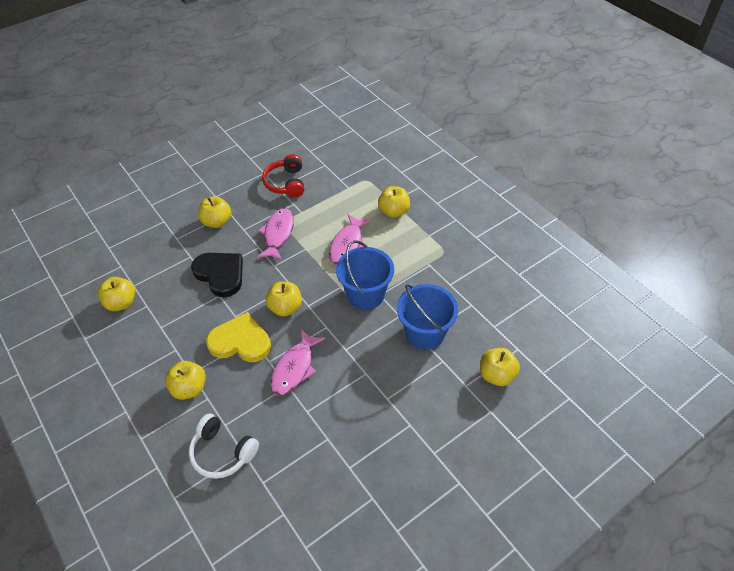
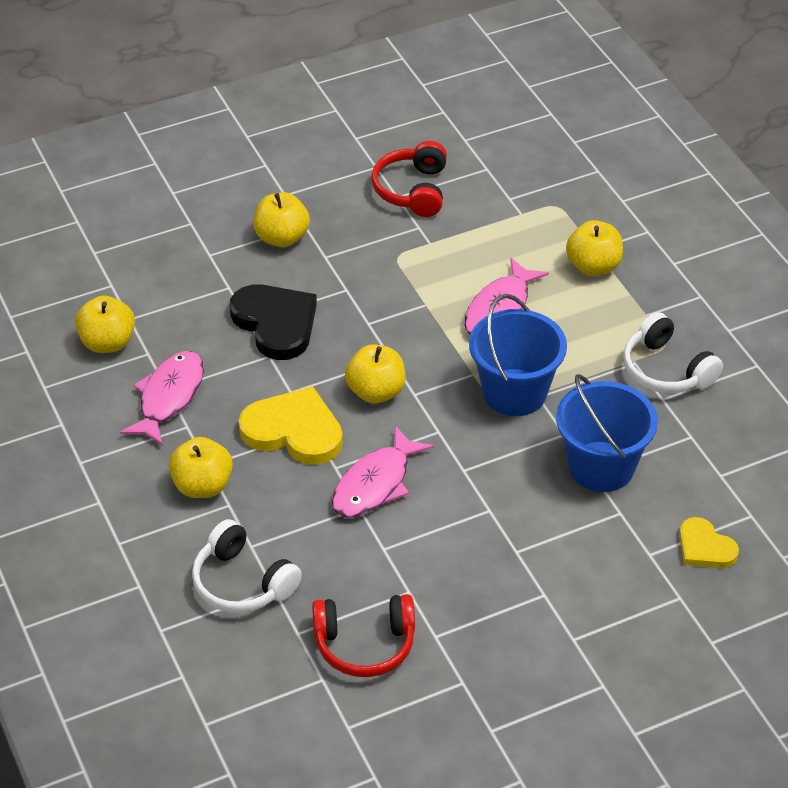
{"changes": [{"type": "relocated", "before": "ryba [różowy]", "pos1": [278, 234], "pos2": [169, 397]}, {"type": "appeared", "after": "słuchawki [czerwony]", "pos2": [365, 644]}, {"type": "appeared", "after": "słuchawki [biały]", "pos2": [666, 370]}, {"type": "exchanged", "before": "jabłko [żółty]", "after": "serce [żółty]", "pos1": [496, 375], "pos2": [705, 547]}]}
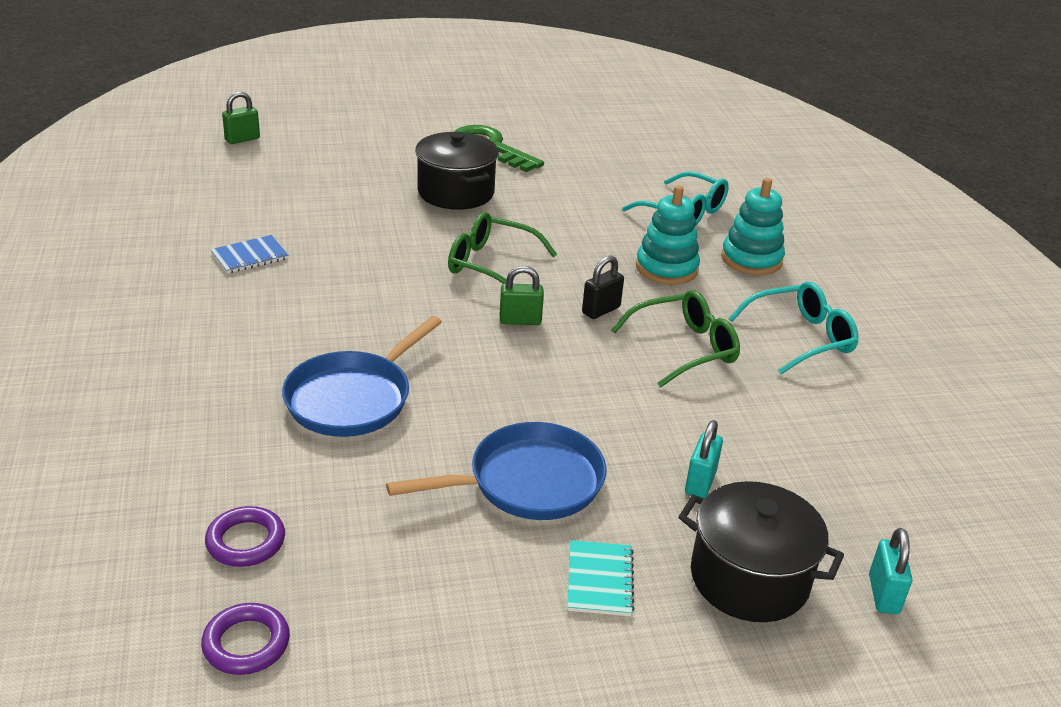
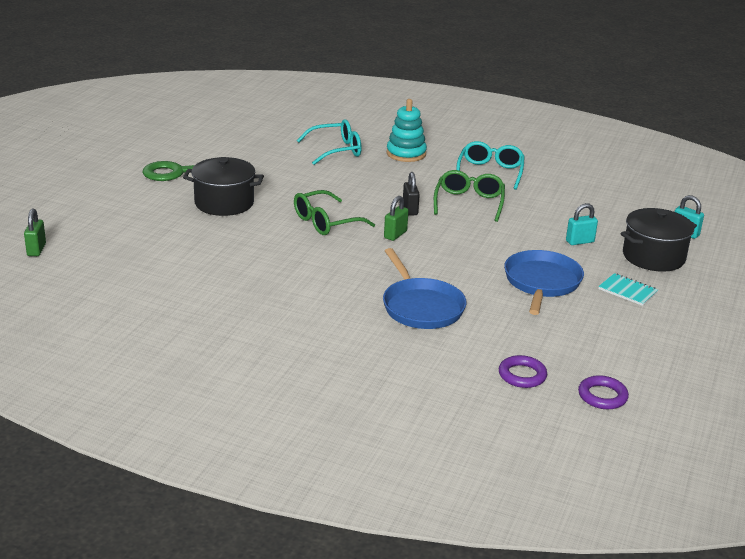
{"changes": [{"type": "spun", "before": "kłódka [turkusowy]", "pos1": [700, 482], "pos2": [580, 241], "turn": -75}, {"type": "missing", "before": "zeszyt [niebieski]", "pos1": [250, 256]}, {"type": "missing", "before": "zabawka nakładanka [turkusowy]", "pos1": [666, 268]}]}
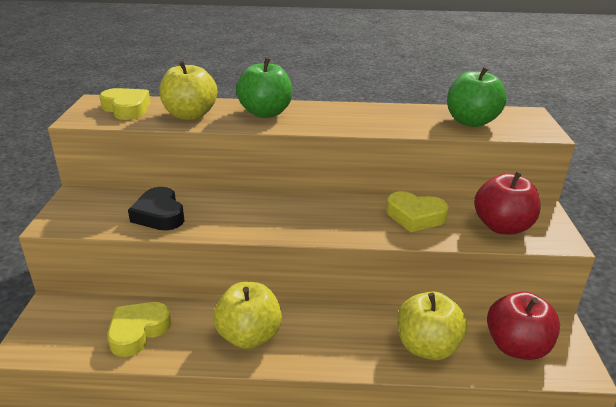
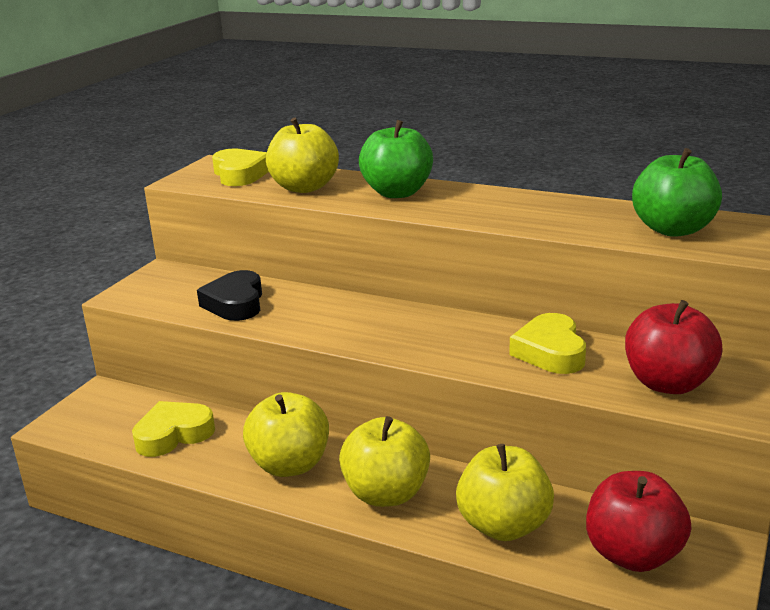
{"changes": [{"type": "appeared", "after": "jabłko [żółty]", "pos2": [386, 494]}, {"type": "spun", "before": "serce [żółty]", "pos1": [415, 216], "pos2": [550, 352], "turn": 45}]}
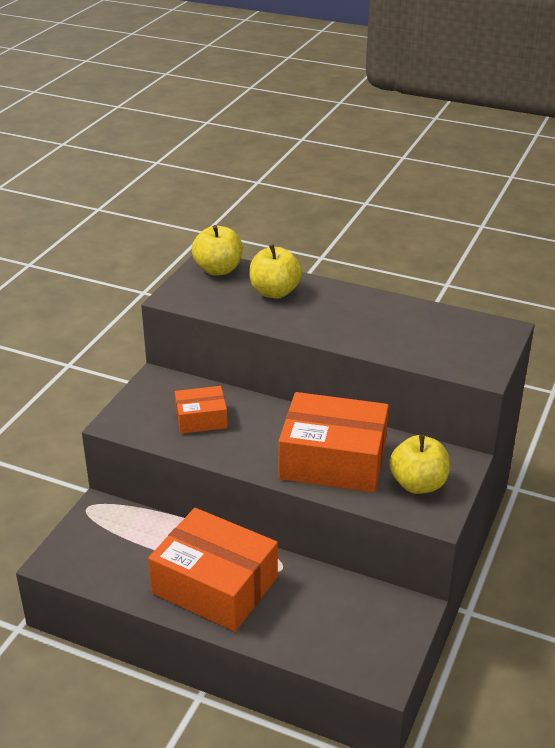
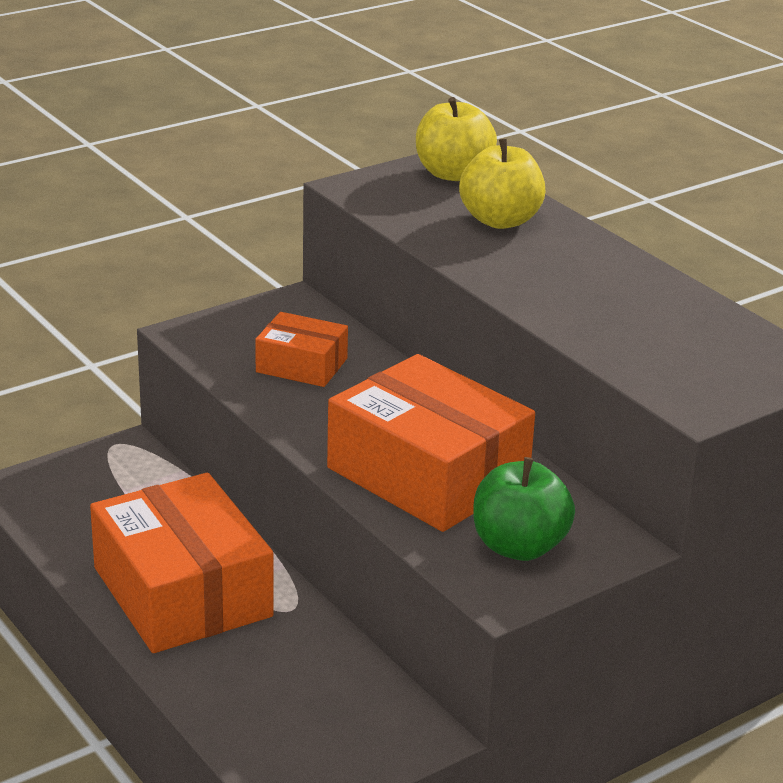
{"changes": [{"type": "colour", "before": "jabłko [żółty]", "after": "jabłko [zielony]", "pos1": [418, 484], "pos2": [519, 547]}]}
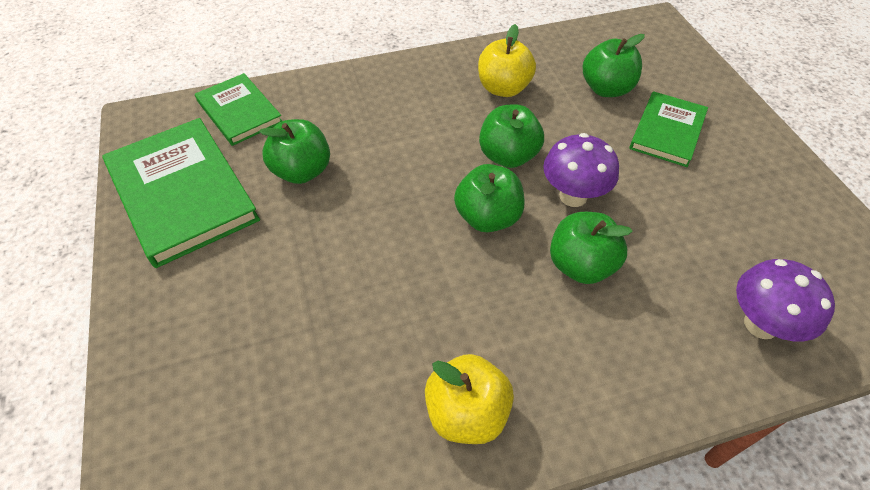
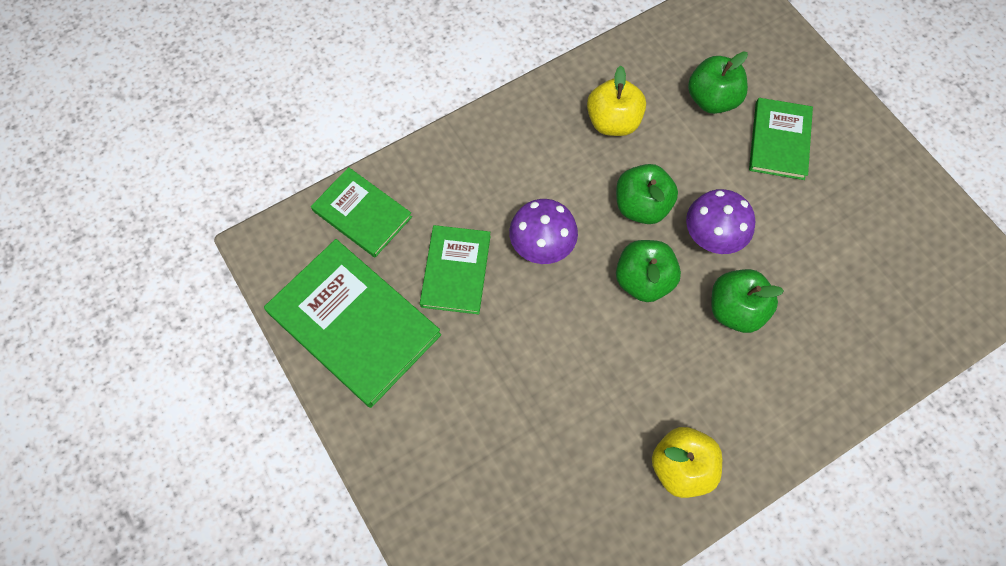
{"changes": [{"type": "exchanged", "before": "jabłko [zielony]", "after": "książka [zielony]", "pos1": [302, 171], "pos2": [456, 271]}, {"type": "relocated", "before": "grzyb [fioletowy]", "pos1": [761, 324], "pos2": [541, 247]}]}
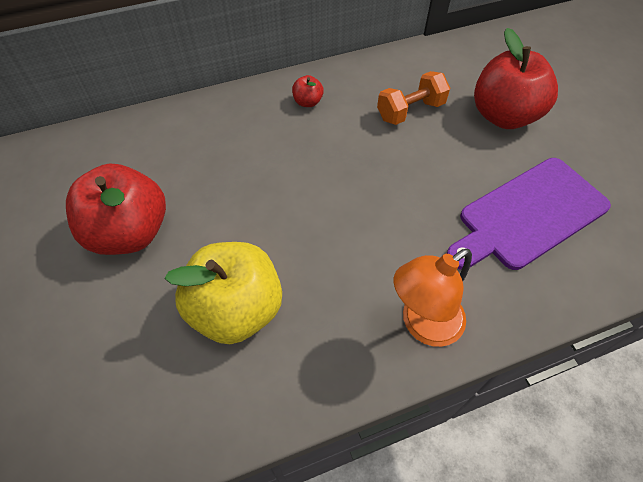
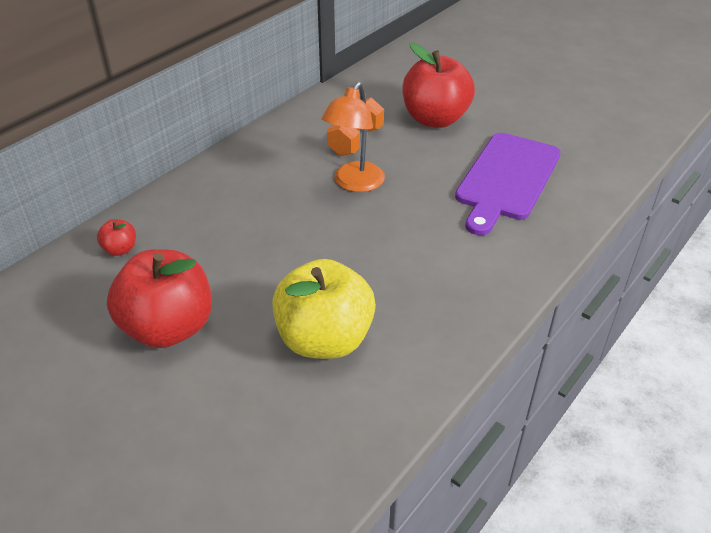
{"changes": [{"type": "relocated", "before": "jabłko [czerwony]", "pos1": [307, 102], "pos2": [120, 249]}, {"type": "relocated", "before": "lampka [pomarańczowy]", "pos1": [423, 325], "pos2": [354, 184]}]}
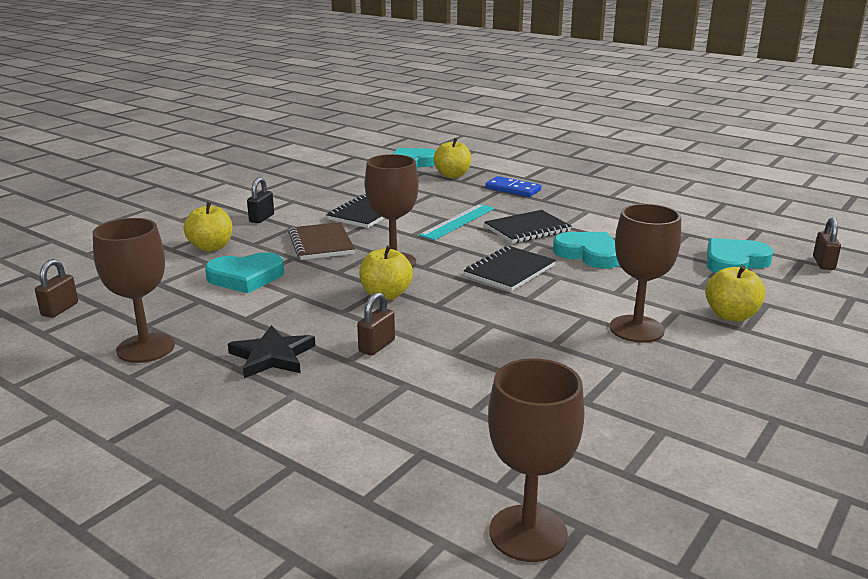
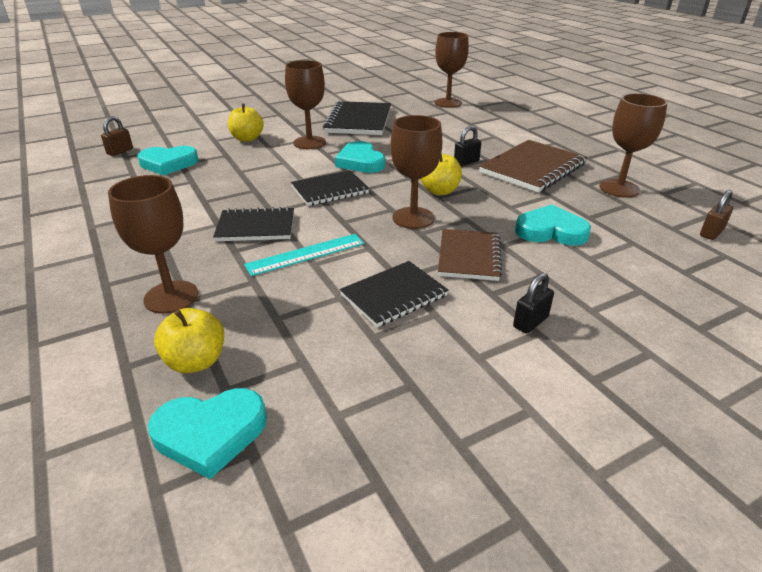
{"changes": [{"type": "exchanged", "before": "kostka domina [niebieski]", "after": "kielich [brązowy]", "pos1": [513, 189], "pos2": [171, 297]}, {"type": "appeared", "after": "zeszyt [czarny]", "pos2": [358, 121]}, {"type": "relocated", "before": "serce [turkusowy]", "pos1": [589, 254], "pos2": [360, 162]}, {"type": "colour", "before": "kłódka [brązowy]", "after": "kłódka [czarny]", "pos1": [377, 346], "pos2": [466, 162]}, {"type": "exchanged", "before": "gwiazda [czarny]", "after": "zeszyt [brązowy]", "pos1": [272, 356], "pos2": [532, 168]}, {"type": "missing", "before": "jabłko [żółty]", "pos1": [211, 247]}]}
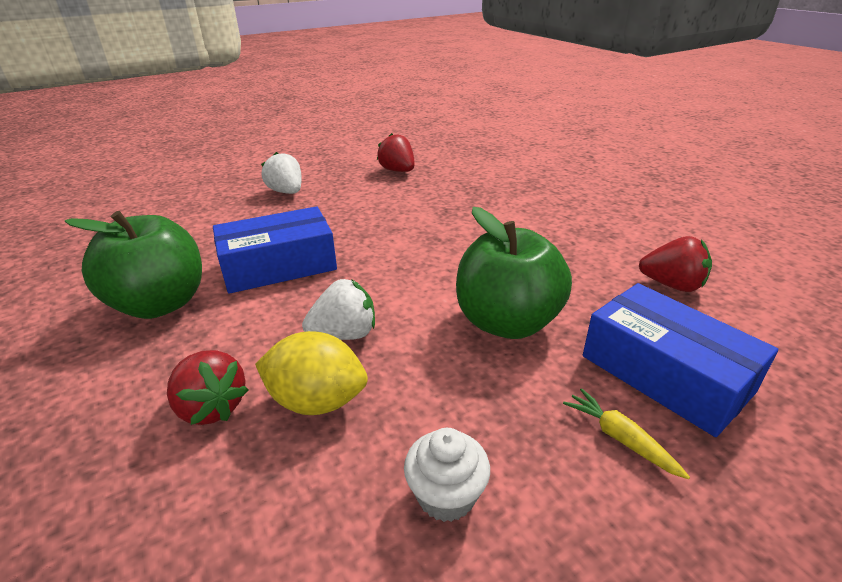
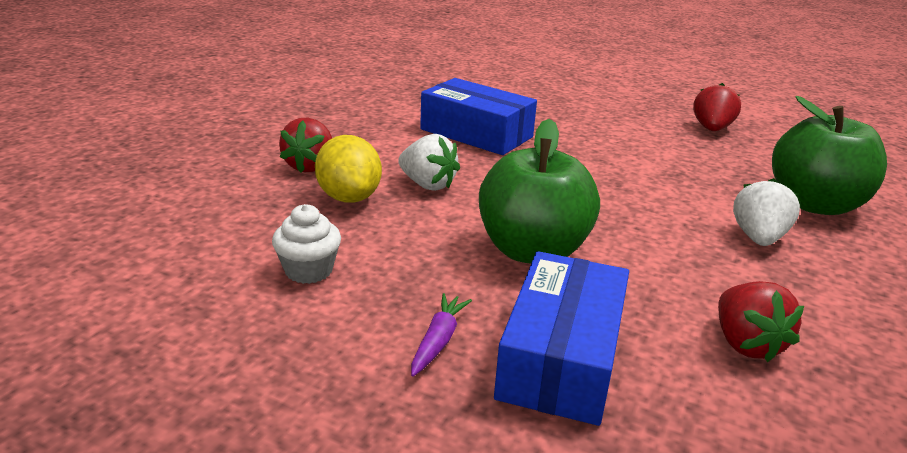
{"changes": [{"type": "colour", "before": "marchewka [żółty]", "after": "marchewka [fioletowy]", "pos1": [620, 438], "pos2": [438, 341]}, {"type": "relocated", "before": "truskawka [biały]", "pos1": [286, 192], "pos2": [758, 238]}, {"type": "relocated", "before": "jabłko [zielony]", "pos1": [160, 304], "pos2": [815, 204]}]}
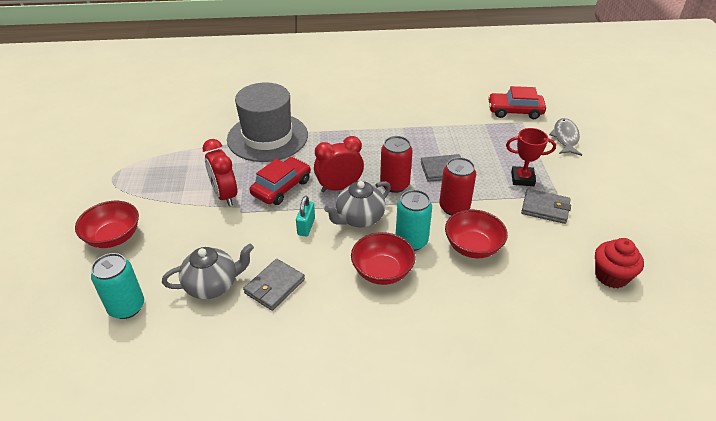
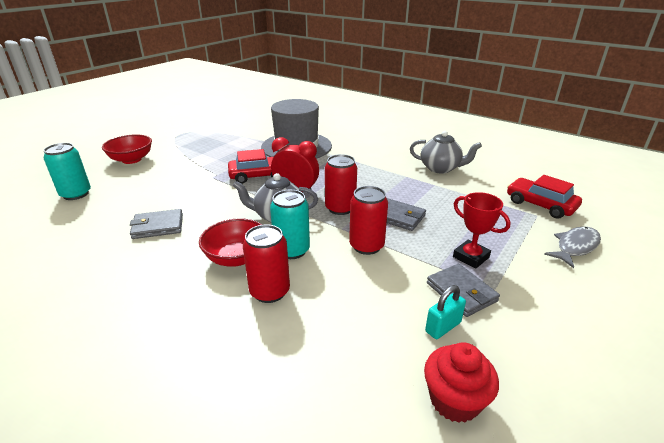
{"changes": [{"type": "appeared", "after": "puszka [czerwony]", "pos2": [269, 291]}, {"type": "relocated", "before": "imbryk [szary]", "pos1": [213, 285], "pos2": [440, 168]}, {"type": "relocated", "before": "kłódka [turkusowy]", "pos1": [306, 227], "pos2": [443, 327]}, {"type": "missing", "before": "budzik [czerwony]", "pos1": [225, 195]}, {"type": "missing", "before": "miska [czerwony]", "pos1": [473, 247]}]}
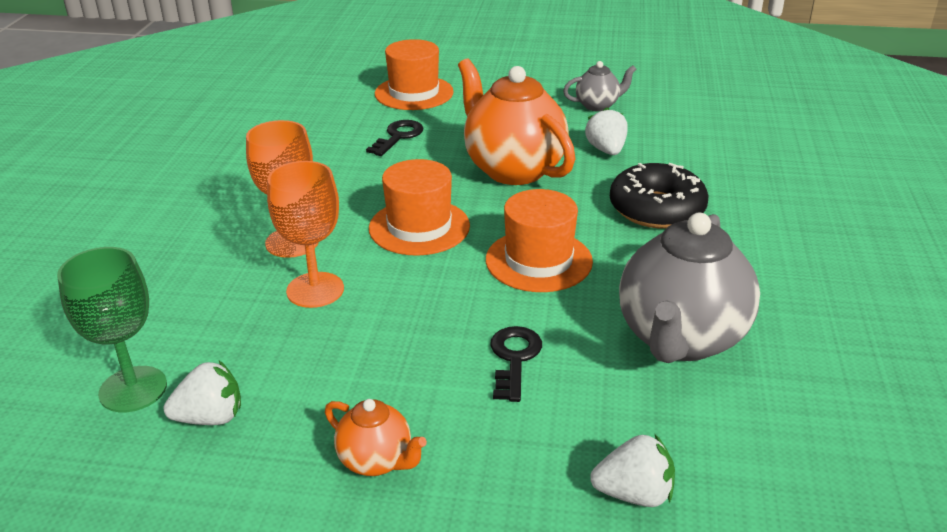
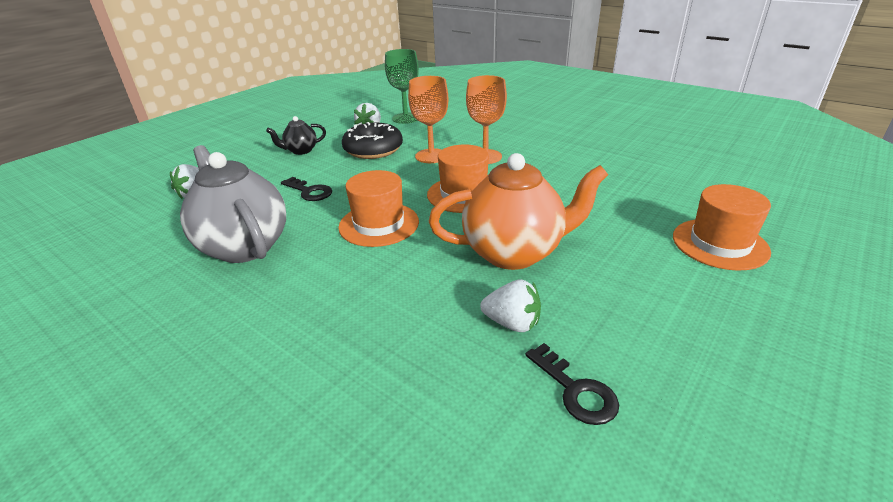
{"changes": [{"type": "colour", "before": "imbryk [pomarańczowy]", "after": "imbryk [czarny]", "pos1": [376, 461], "pos2": [301, 151]}, {"type": "relocated", "before": "donut [czarny]", "pos1": [656, 209], "pos2": [373, 150]}, {"type": "relocated", "before": "klucz [czarny]", "pos1": [398, 137], "pos2": [575, 390]}, {"type": "missing", "before": "imbryk [szary]", "pos1": [598, 105]}]}
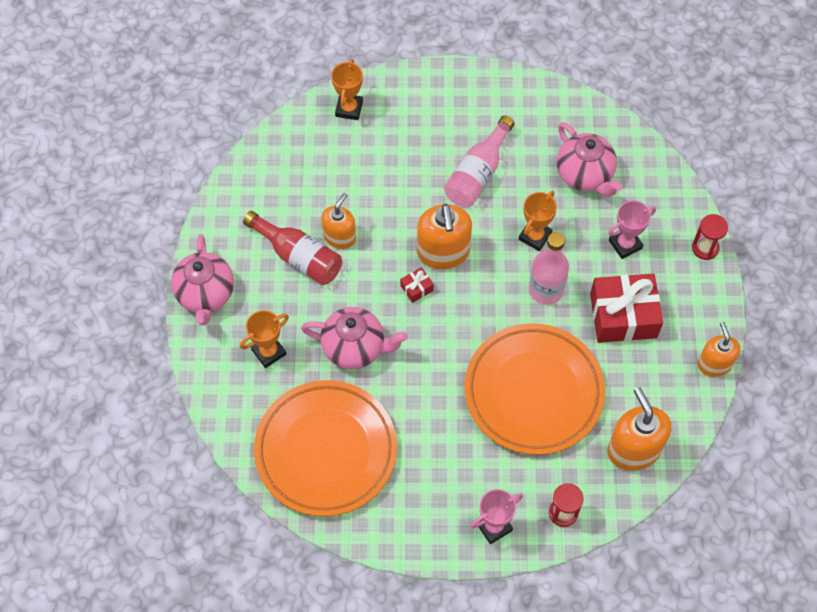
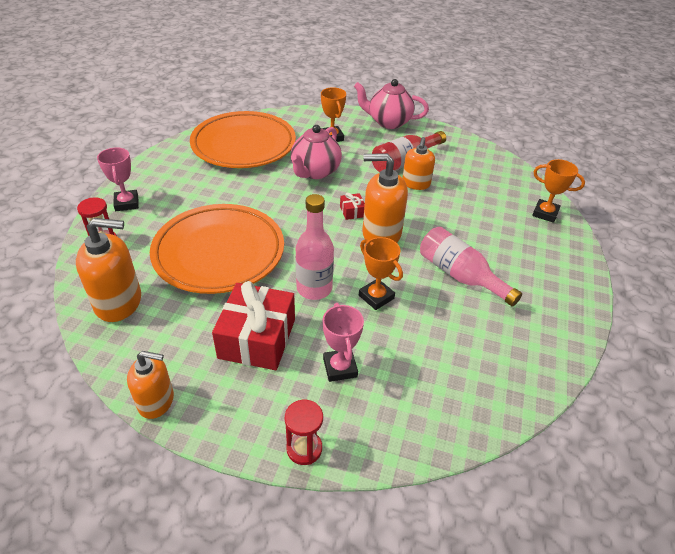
{"changes": [{"type": "spun", "before": "dozownik mydła [pomarańczowy]", "pos1": [339, 236], "pos2": [416, 184], "turn": 60}, {"type": "missing", "before": "imbryk [różowy]", "pos1": [585, 175]}]}
